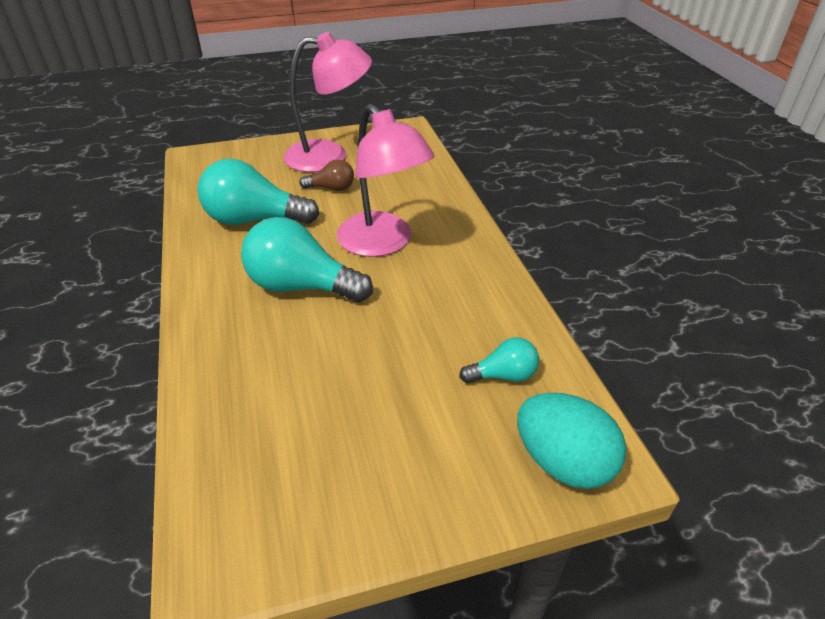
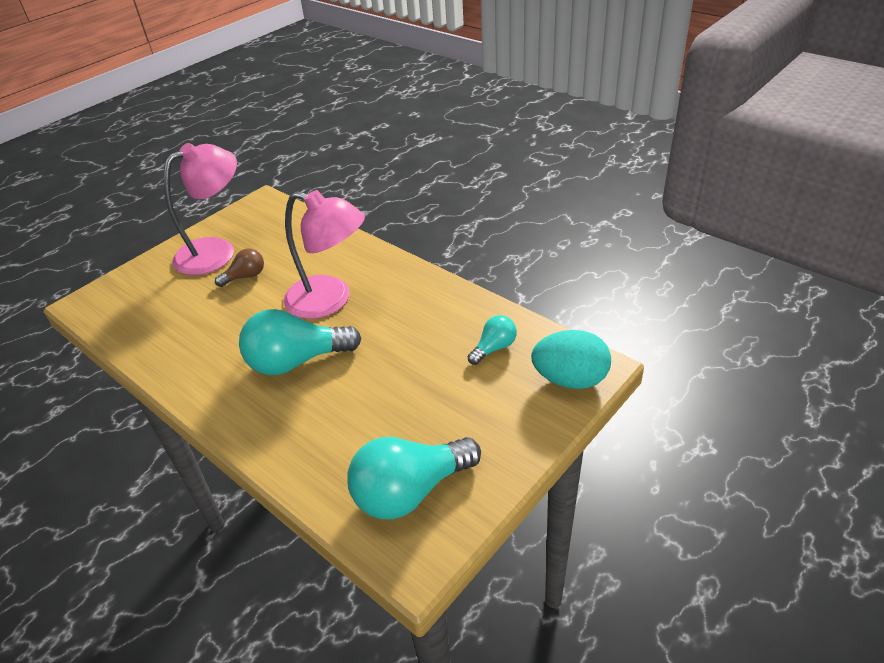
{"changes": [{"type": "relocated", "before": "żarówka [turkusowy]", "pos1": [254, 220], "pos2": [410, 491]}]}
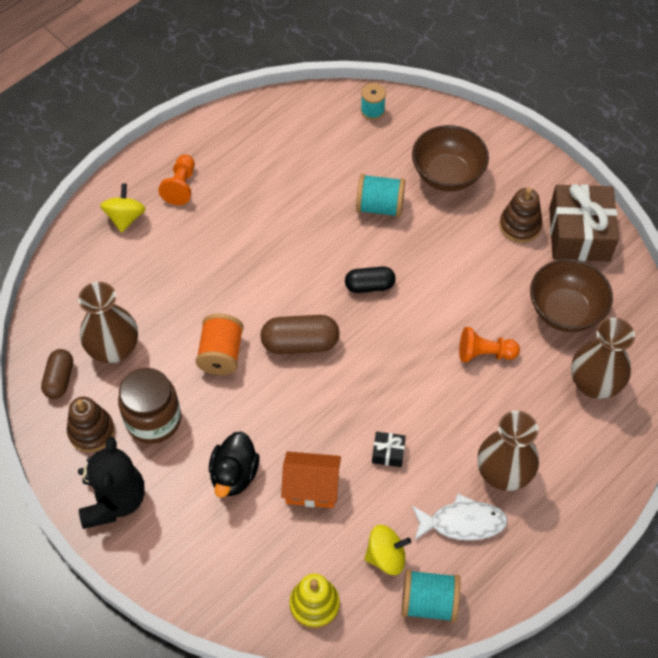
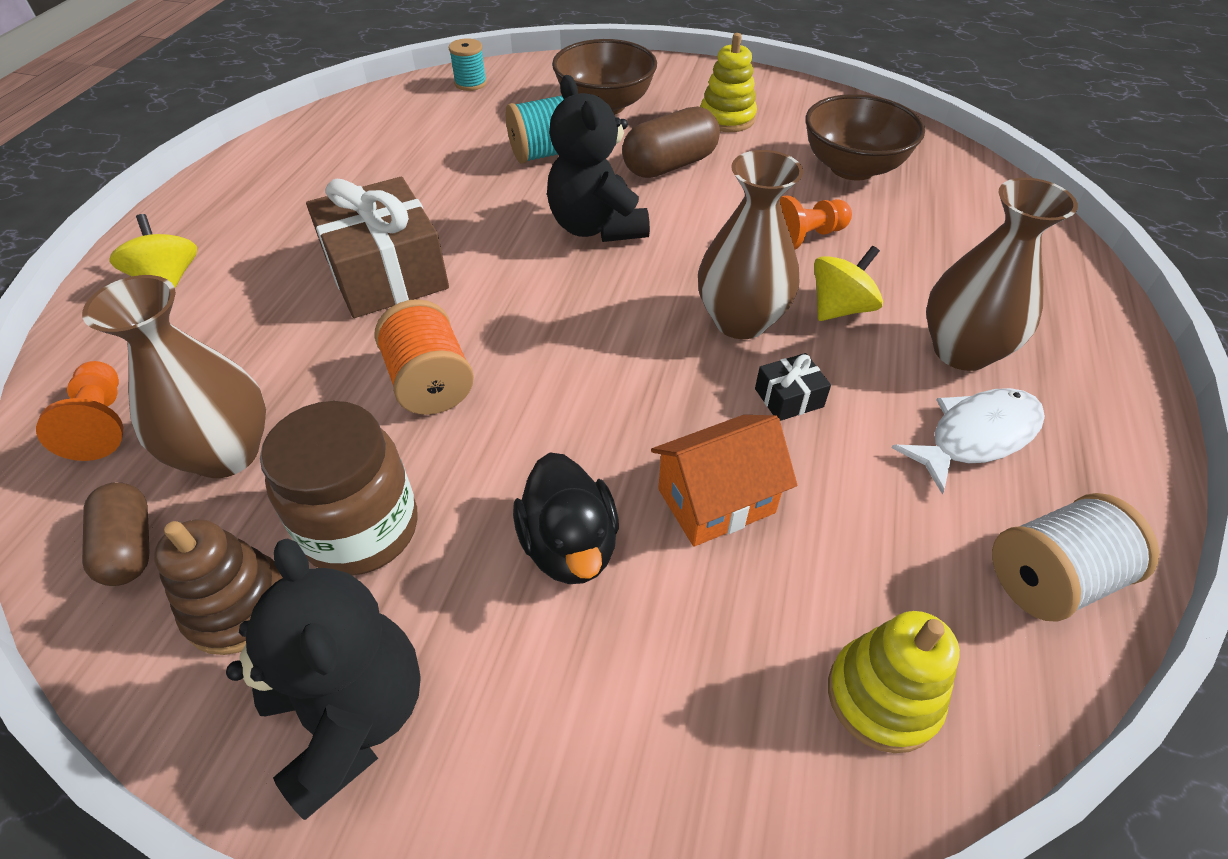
{"changes": [{"type": "relocated", "before": "pionek [pomarańczowy]", "pos1": [181, 186], "pos2": [102, 423]}, {"type": "relocated", "before": "prezent [brązowy]", "pos1": [579, 234], "pos2": [386, 273]}, {"type": "exchanged", "before": "kapsułka [czarny]", "after": "miś [czarny]", "pos1": [369, 286], "pos2": [596, 227]}, {"type": "relocated", "before": "kapsułka [brązowy]", "pos1": [300, 343], "pos2": [670, 165]}, {"type": "relocated", "before": "wazon [brązowy]", "pos1": [594, 384], "pos2": [740, 321]}, {"type": "colour", "before": "zabawka nakładanka [brązowy]", "after": "zabawka nakładanka [żółty]", "pos1": [520, 225], "pos2": [727, 118]}, {"type": "relocated", "before": "bączek [żółty]", "pos1": [386, 556], "pos2": [840, 308]}, {"type": "colour", "before": "szpulka [turkusowy]", "after": "szpulka [biały]", "pos1": [429, 602], "pos2": [1051, 579]}]}
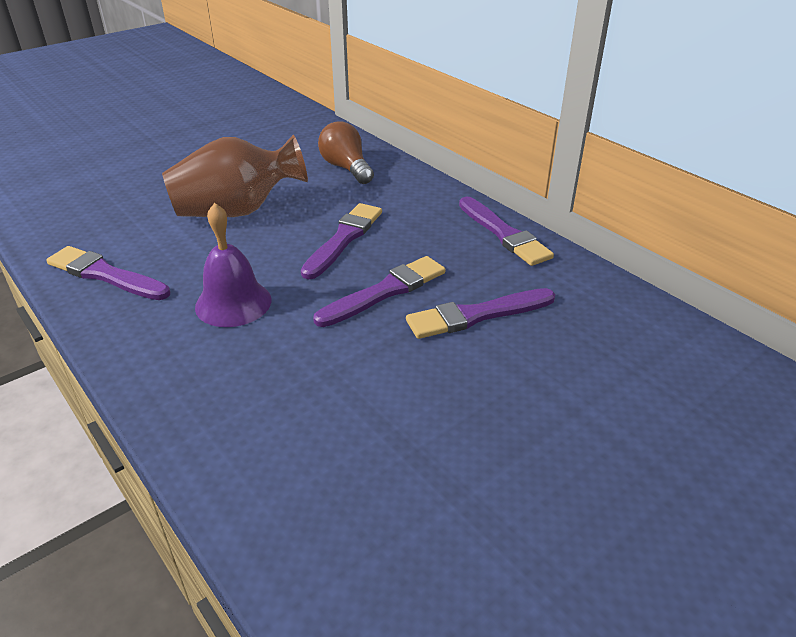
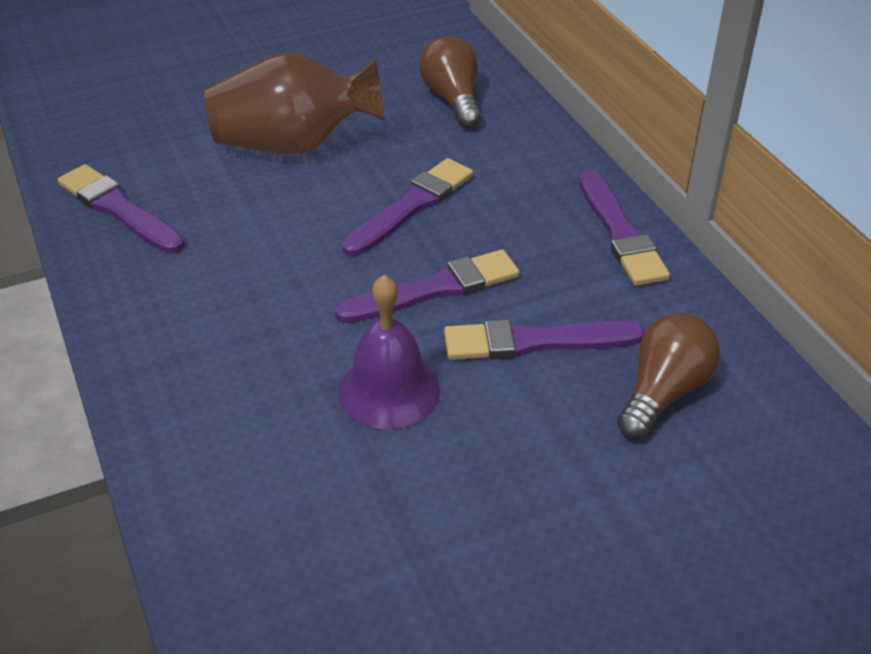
{"changes": [{"type": "relocated", "before": "dzwonek [fioletowy]", "pos1": [233, 303], "pos2": [389, 390]}, {"type": "appeared", "after": "żarówka [brązowy]", "pos2": [664, 392]}]}
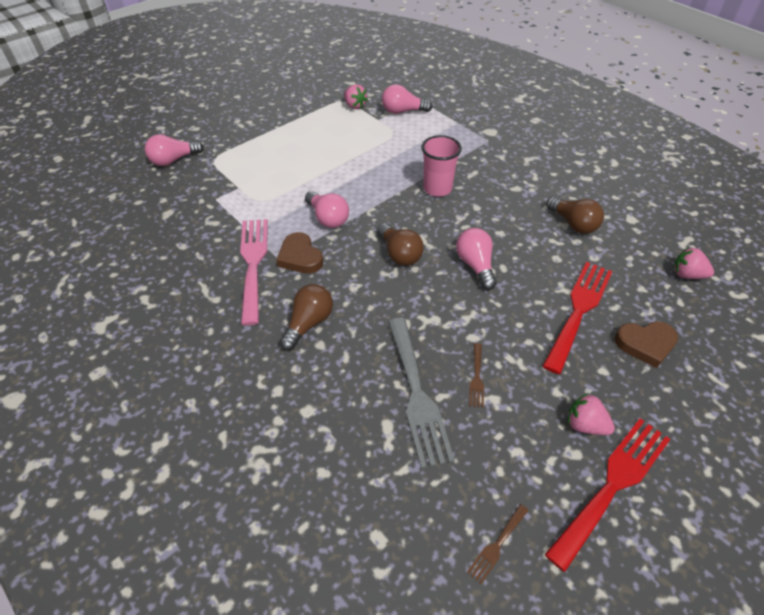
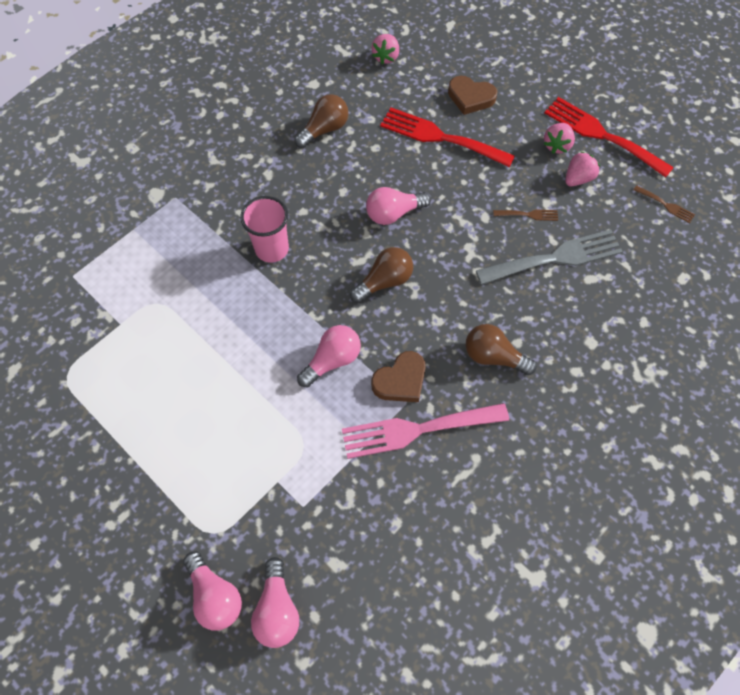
{"changes": [{"type": "relocated", "before": "żarówka [różowy]", "pos1": [402, 111], "pos2": [277, 609]}, {"type": "spun", "before": "serce [brązowy]", "pos1": [645, 344], "pos2": [470, 97], "turn": 120}, {"type": "relocated", "before": "truskawka [różowy]", "pos1": [354, 106], "pos2": [578, 179]}]}
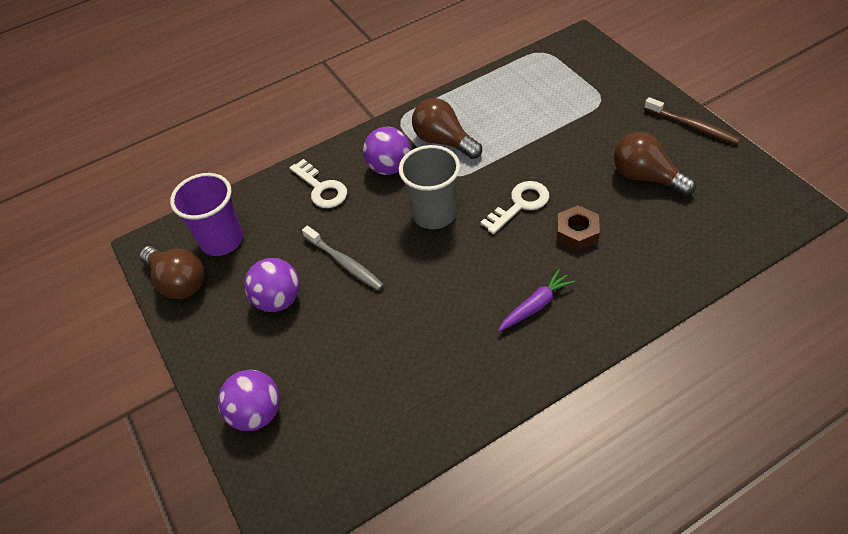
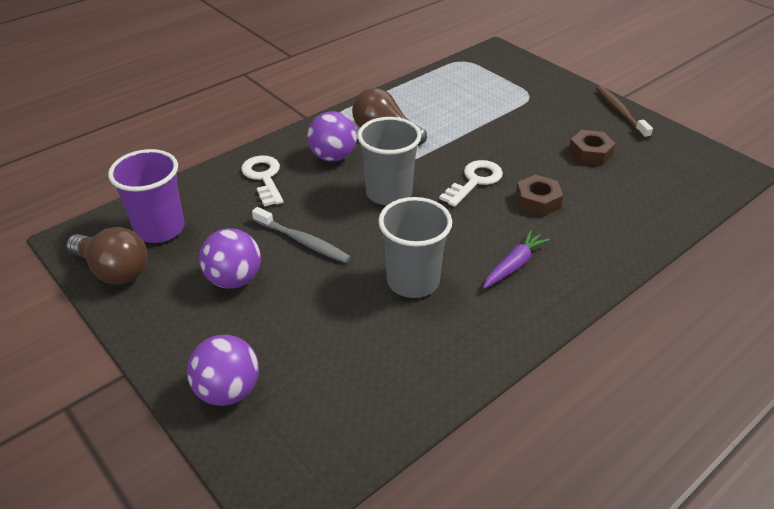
{"changes": [{"type": "spun", "before": "klucz [biały]", "pos1": [321, 188], "pos2": [264, 177], "turn": -150}, {"type": "appeared", "after": "szklanka [szary]", "pos2": [413, 281]}, {"type": "exchanged", "before": "żarówka [brązowy]", "after": "nakrętka [brązowy]", "pos1": [646, 177], "pos2": [590, 153]}, {"type": "spun", "before": "szczoteczka do zębów [brązowy]", "pos1": [692, 126], "pos2": [620, 112], "turn": -135}]}
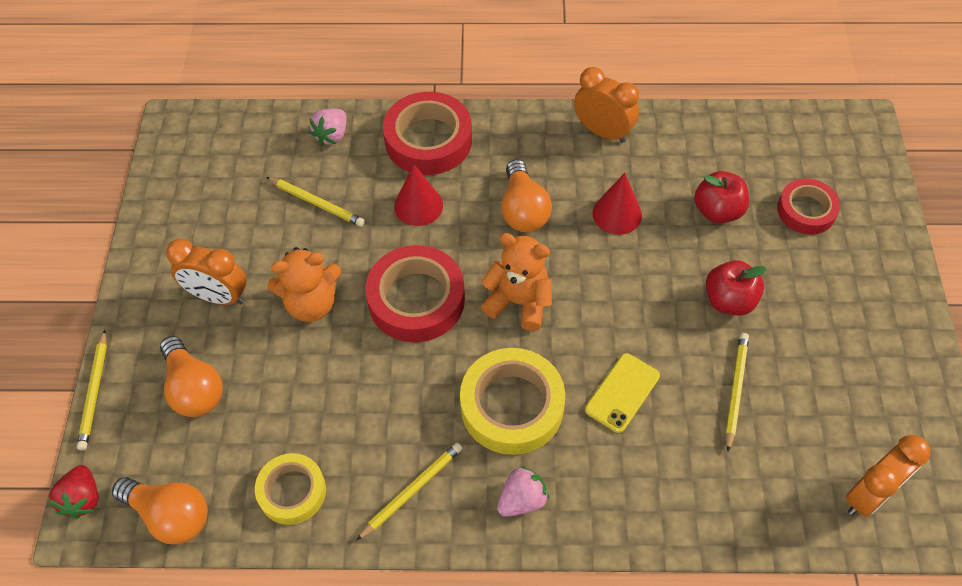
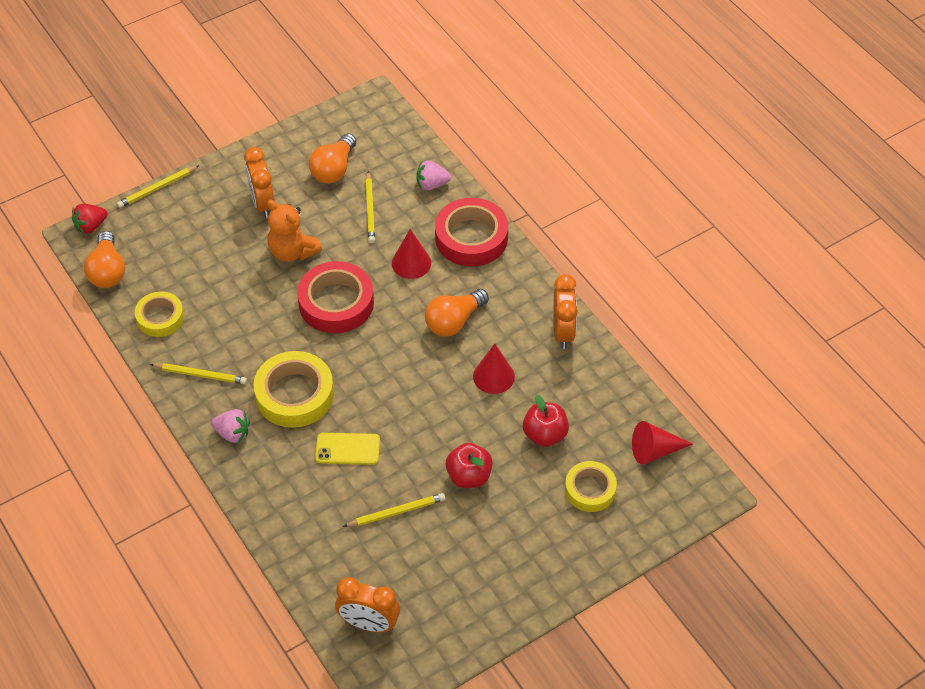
{"changes": [{"type": "relocated", "before": "żarówka [pomarańczowy]", "pos1": [194, 388], "pos2": [334, 169]}, {"type": "colour", "before": "taśma klejąca [czerwony]", "after": "taśma klejąca [żółty]", "pos1": [806, 210], "pos2": [590, 489]}, {"type": "appeared", "after": "stożek [czerwony]", "pos2": [654, 451]}, {"type": "missing", "before": "miś [pomarańczowy]", "pos1": [519, 302]}]}
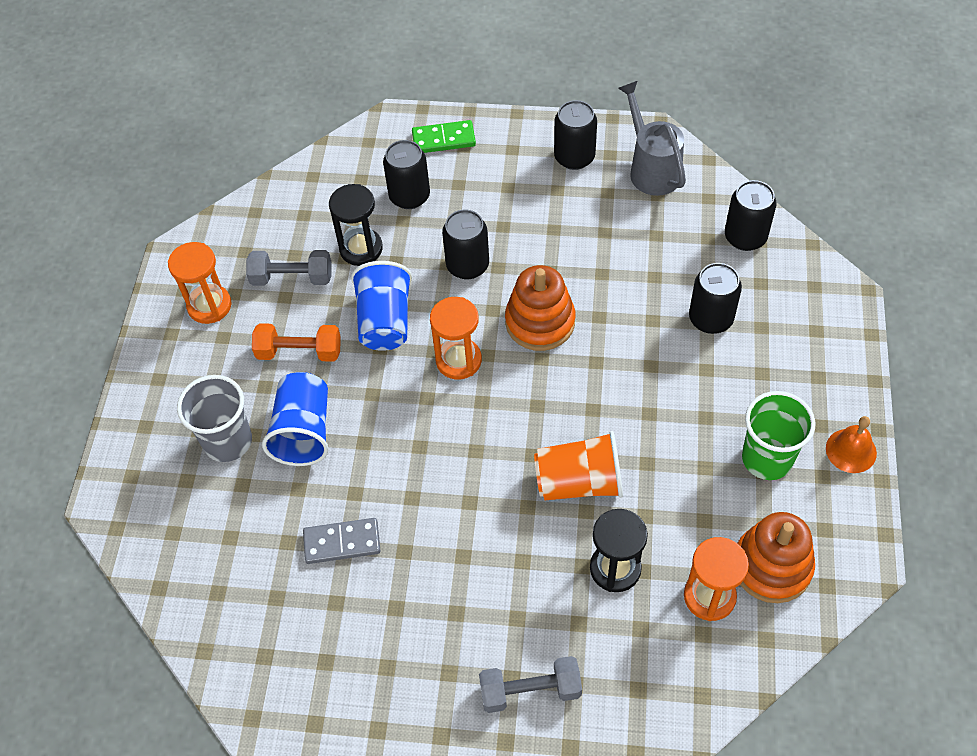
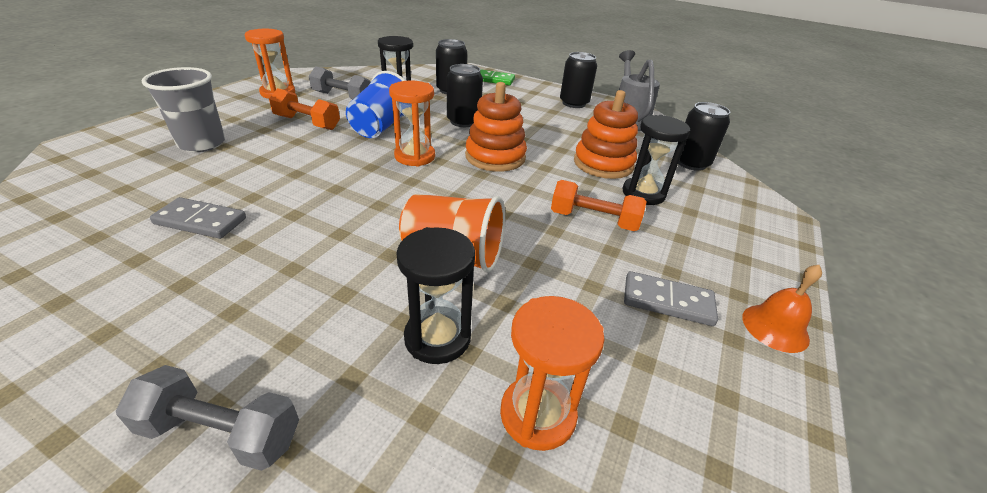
{"changes": [{"type": "appeared", "after": "hantel [pomarańczowy]", "pos2": [593, 220]}, {"type": "relocated", "before": "zabawka nakładanka [pomarańczowy]", "pos1": [771, 566], "pos2": [603, 164]}, {"type": "exchanged", "before": "puszka [czarny]", "after": "klepsydra [czarny]", "pos1": [710, 319], "pos2": [643, 193]}, {"type": "exchanged", "before": "szklanka [zielony]", "after": "kostka domina [szary]", "pos1": [767, 458], "pos2": [667, 301]}, {"type": "missing", "before": "szklanka [niebieski]", "pos1": [303, 431]}]}
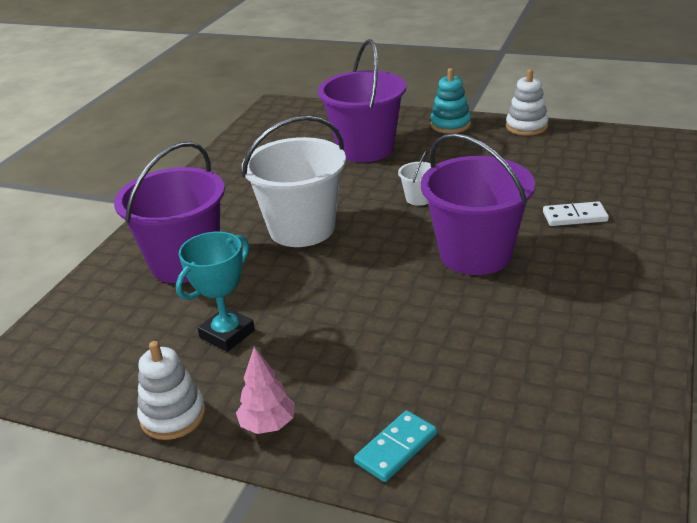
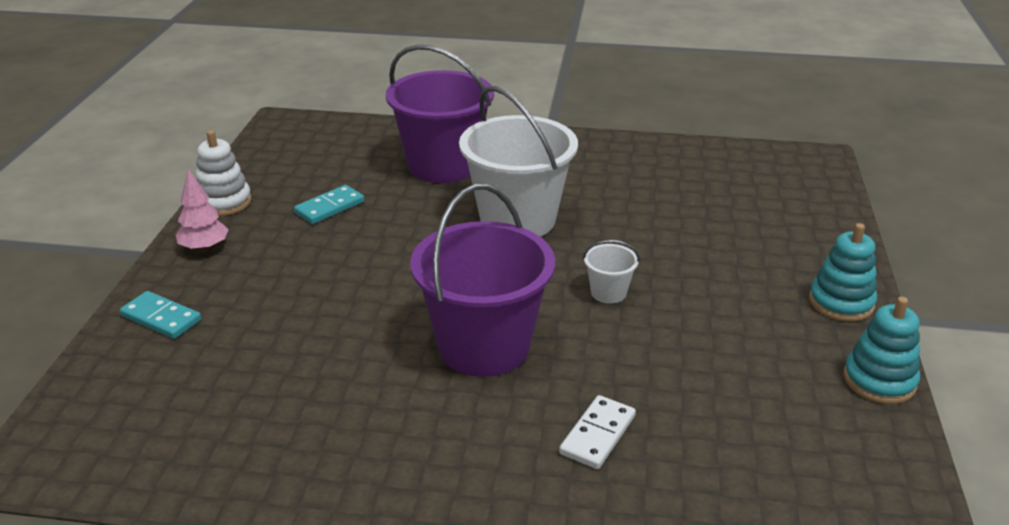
{"changes": [{"type": "exchanged", "before": "puchar [turkusowy]", "after": "kostka domina [turkusowy]", "pos1": [227, 334], "pos2": [330, 207]}, {"type": "spun", "before": "kostka domina [biały]", "pos1": [574, 216], "pos2": [598, 435], "turn": 45}, {"type": "colour", "before": "zabawka nakładanka [biały]", "after": "zabawka nakładanka [turkusowy]", "pos1": [526, 126], "pos2": [879, 381]}, {"type": "missing", "before": "wiadro [fioletowy]", "pos1": [365, 149]}]}
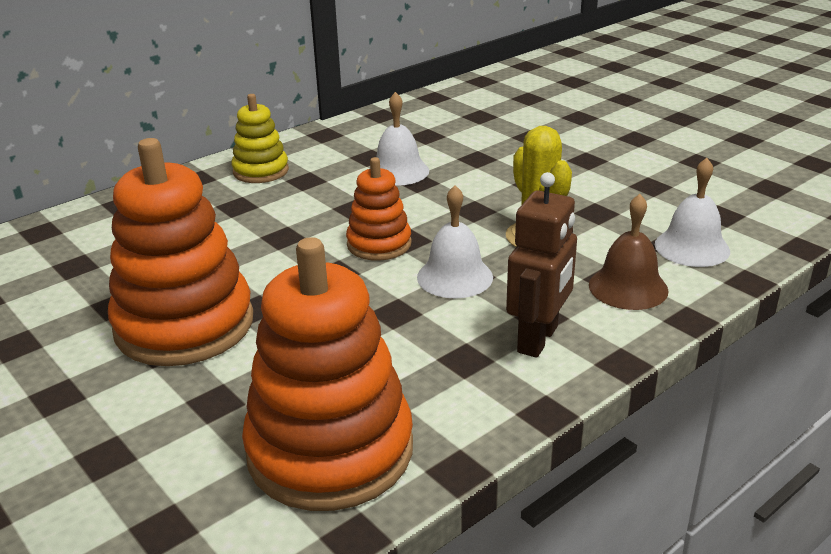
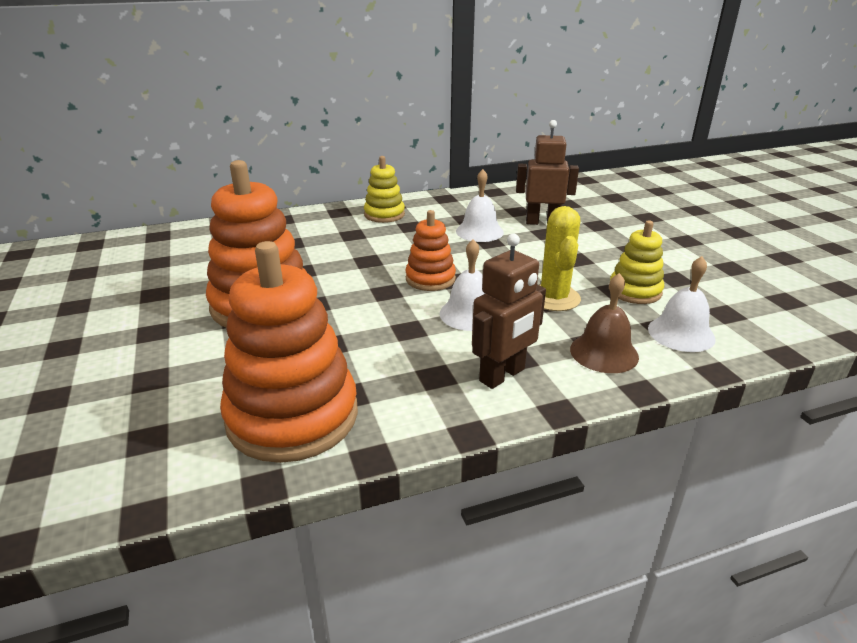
{"changes": [{"type": "appeared", "after": "robot [brązowy]", "pos2": [542, 222]}, {"type": "appeared", "after": "zabawka nakładanka [żółty]", "pos2": [634, 291]}]}
